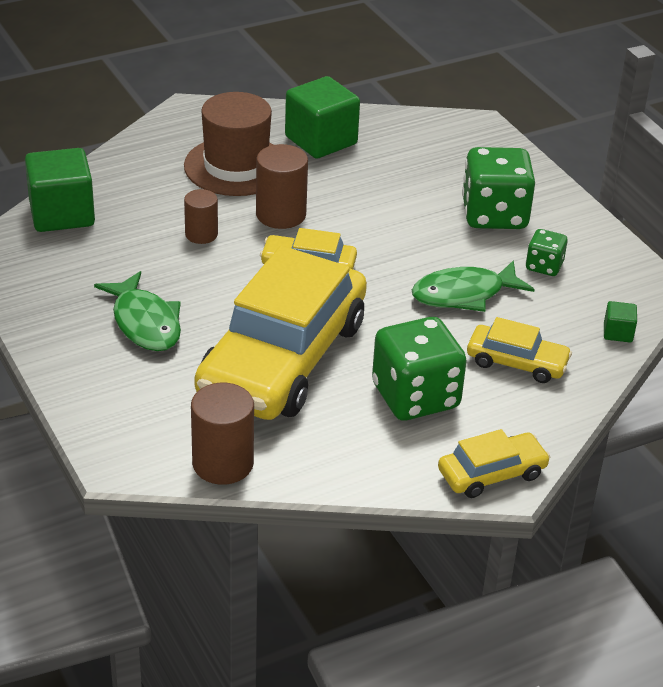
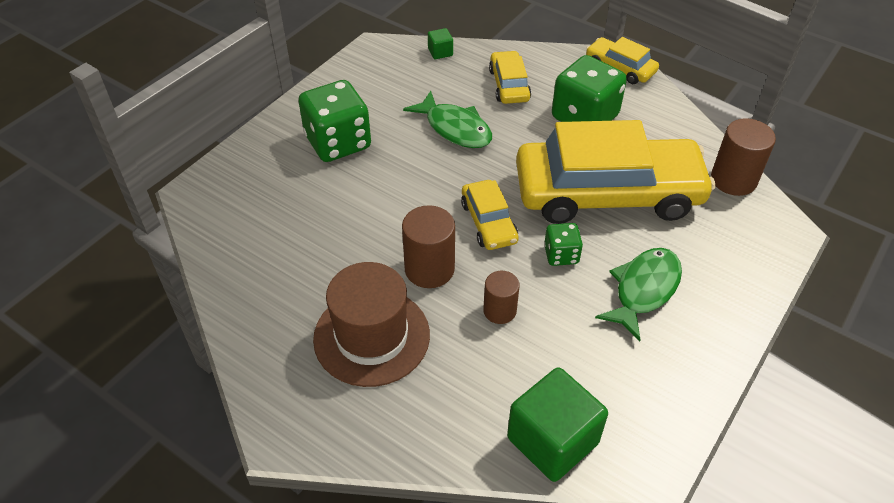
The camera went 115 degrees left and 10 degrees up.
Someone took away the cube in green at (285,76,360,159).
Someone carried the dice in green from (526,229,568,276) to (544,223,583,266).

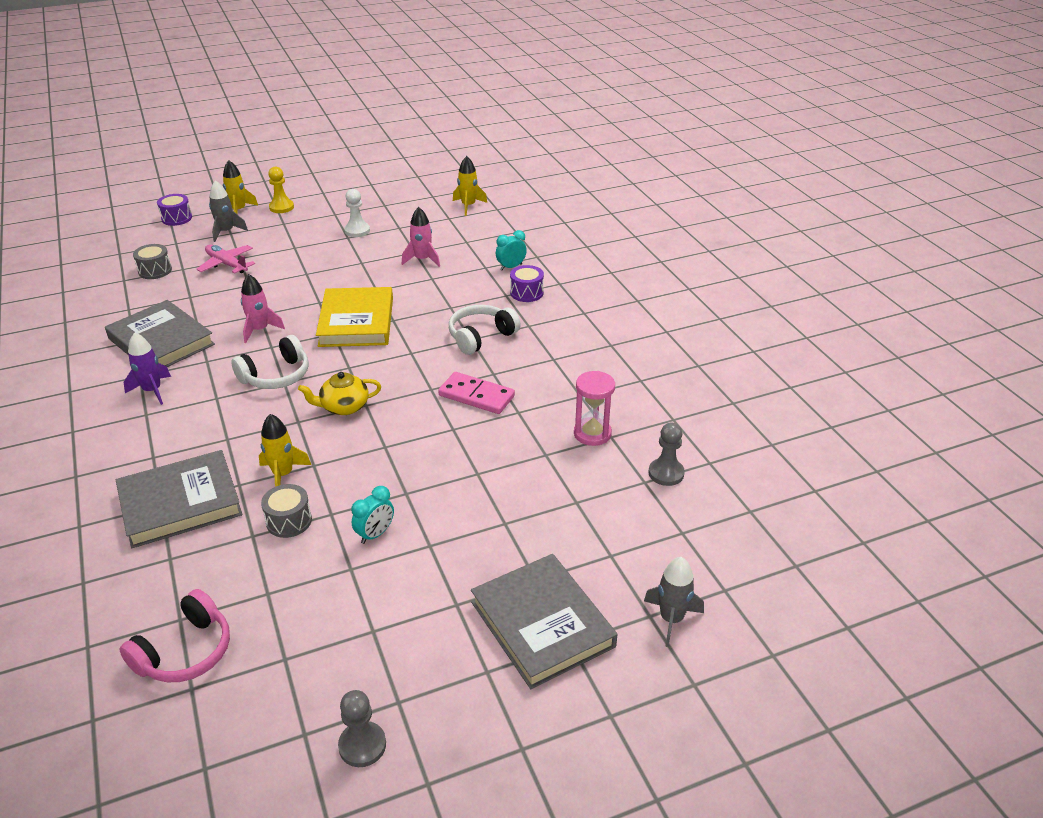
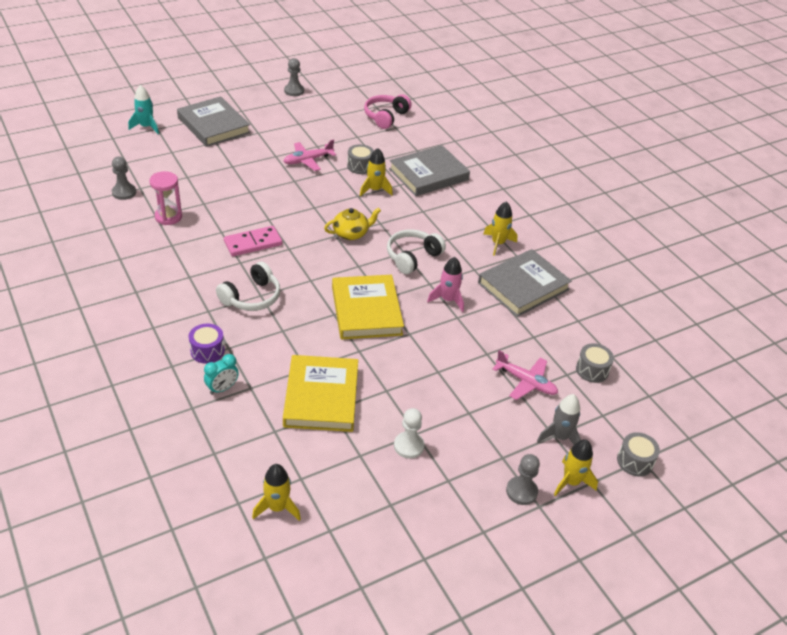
The camera went 170 degrees right and 5 degrees up.
Someone swapped the clock in turquoise at (351,486,394,544) for the plane in pink at (284,139,336,171).
Someone swapped the rocket in pink at (402,207,440,267) for the book in yellow at (283,355,358,432).
Someone repainted the rocket in purple at (123,332,171,405), which became the rocket in yellow at (484,201,517,256).
Someone repainted the drum in purple at (157,194,192,226), which became the drum in grey at (617,432,660,477).
Someone repainted the pawn in yellow at (268,167,294,213), which became the pawn in grey at (506,454,540,505).
Someone repainted the rocket in grey at (644,557,704,647), which became the rocket in turquoise at (128,85,159,134).
Someone rotated the book in grey at (105,300,215,367) by 75 degrees counterclockwise.
Someone rotated the domino in pink at (438,372,515,414) by 45 degrees counterclockwise.

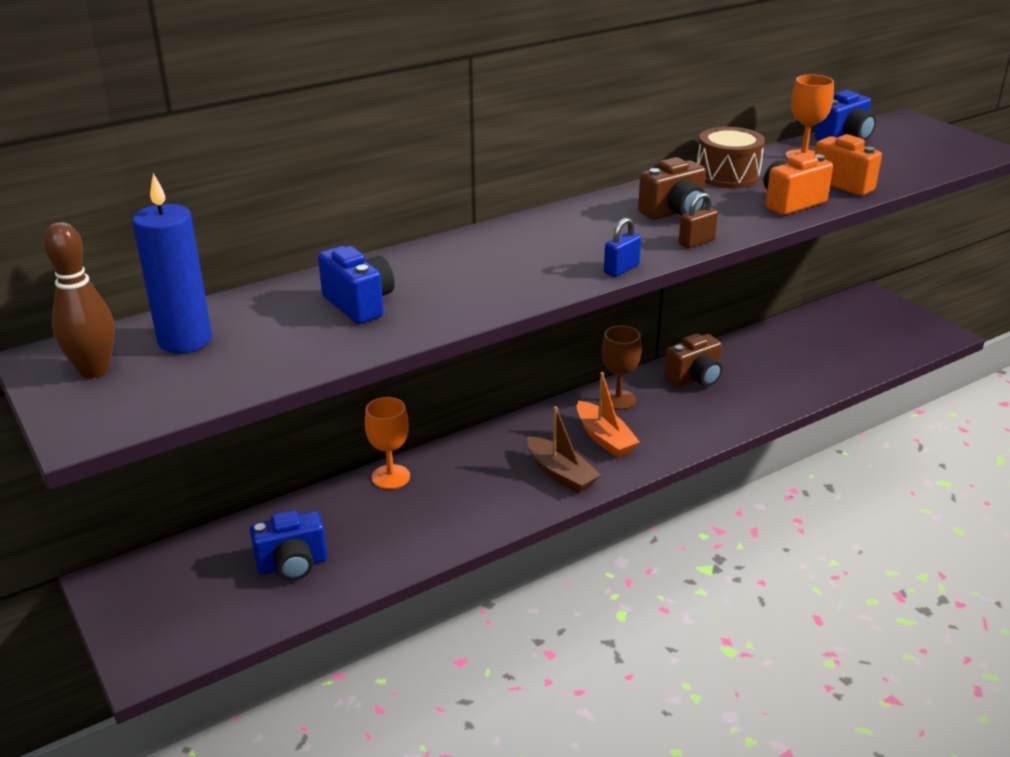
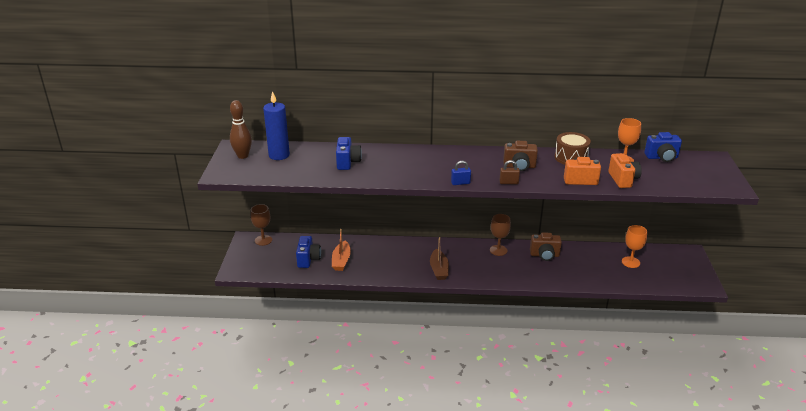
The camera went 35 degrees right and 0 degrees up.
Someone put down the goblet in brown at (250,204,272,246).
Someone carried the goblet in orange from (365,397,410,489) to (622,225,647,268).
Someone carried the boat in orange from (577,372,640,457) to (332,229,351,271).
Someone rotated the camera in blue at (250,510,327,581) by 105 degrees counterclockwise.

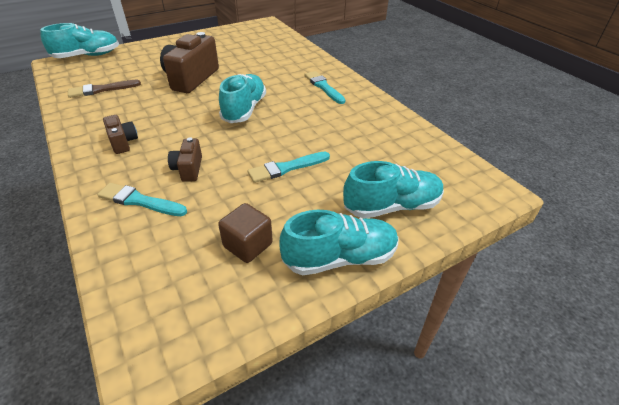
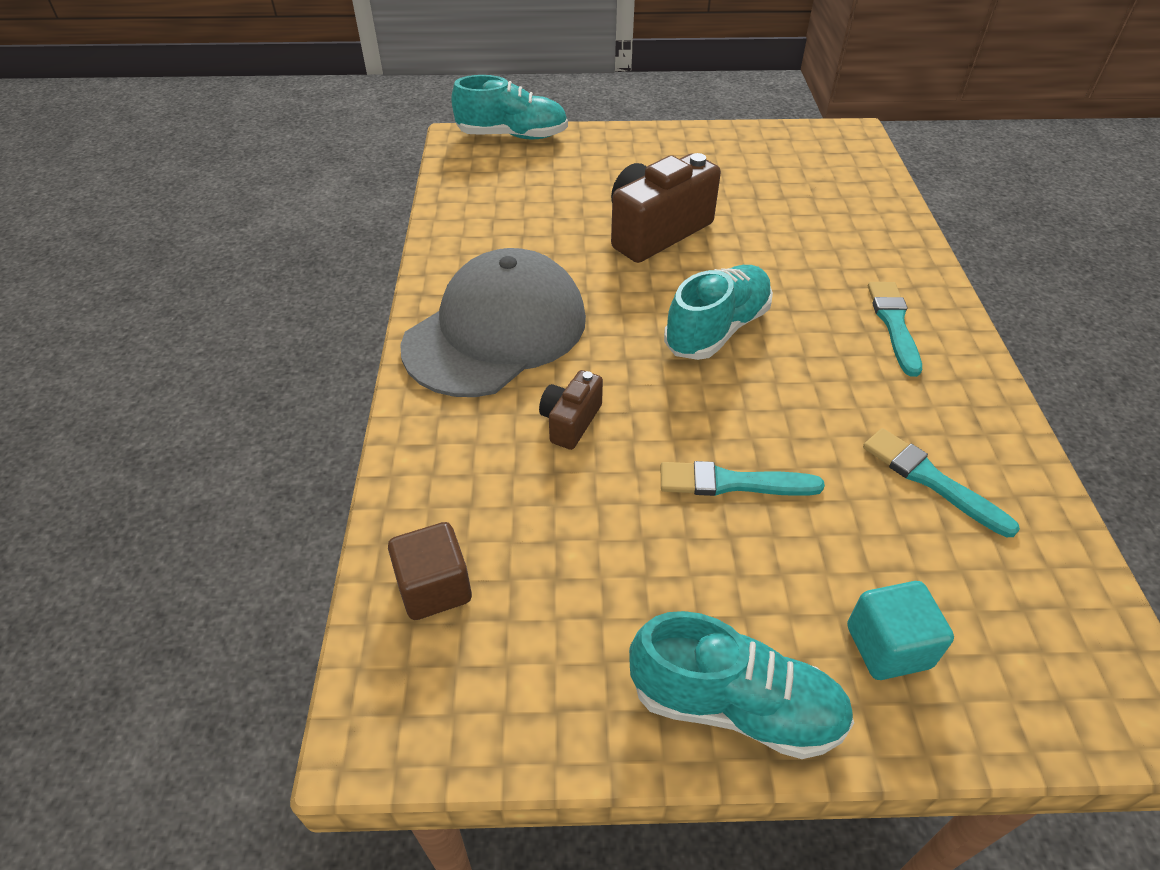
The camera went 30 degrees right and 5 degrees up.
Someone took away the brush in brown at (68,80,141,98).
Someone carried the brush in turquoise from (97,183,187,216) to (863,428,1020,537).
Someone carried the cube in brown from (218,203,273,263) to (388,522,472,620).
Someone swapped the camera in brown at (103,115,138,154) for the cap in grey at (400,248,586,397).
Someone swapped the shoe in turquoise at (343,161,444,218) for the cube in turquoise at (847,581,954,680).

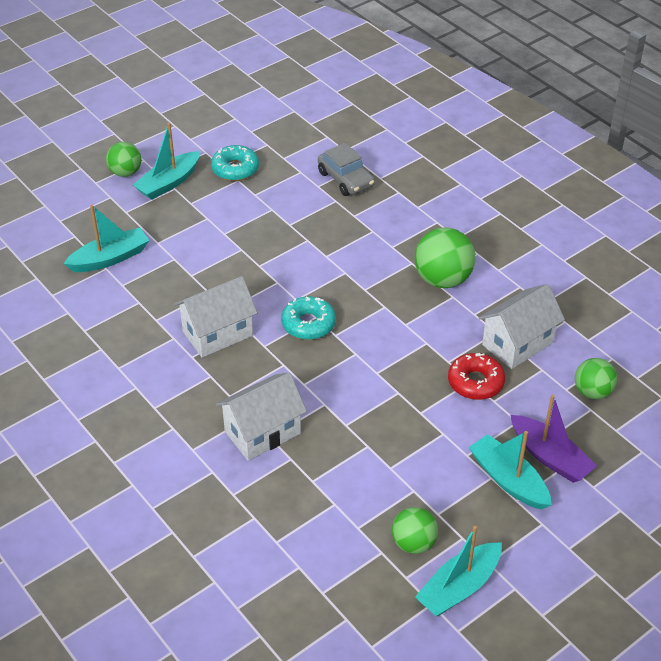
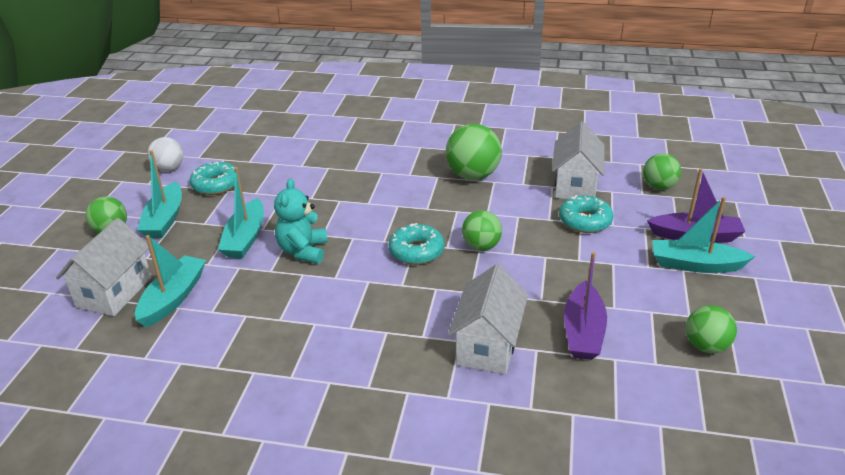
The camera went 40 degrees left and 10 degrees down.
Someone took away the car in grey at (318,143,375,196).
Someone put down the ball in white at (147,137,183,171).
Someone put down the teddy bear in turquoise at (274,179,328,264).
Someone put down the ball in green at (462,210,502,251).
Someone put down the boat in purple at (564,252,607,360).
Someone carried the house in white from (174,276,257,358) to (56,218,152,316).
Someone carried the boat in turquoise from (415,526,502,616) to (218,167,264,258).
Someone repainted the donut in red at (448,353,505,400), which became the donut in turquoise at (559,195,614,233).

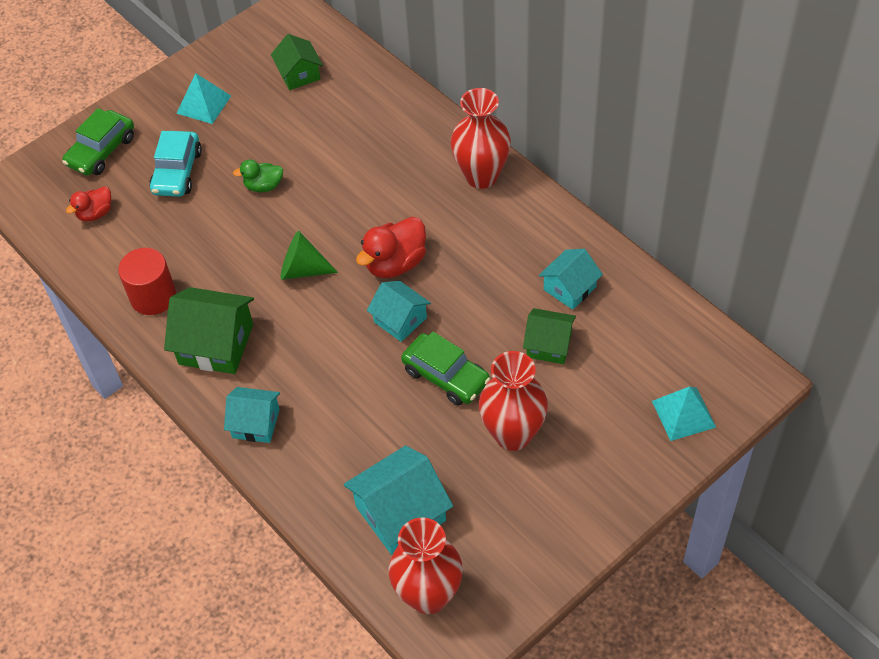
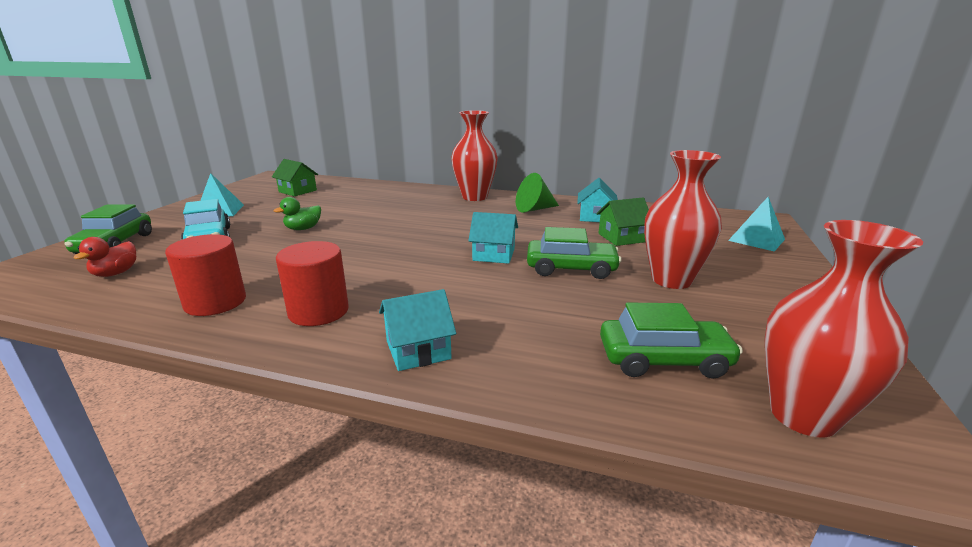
The camera went 35 degrees left and 30 degrees down.
Someone took away the duck in red at (356,217,426,278).
Someone carried the cone in green from (280,231,338,280) to (516,173,559,213).
Someone swapped the house in green at (164,287,254,374) for the cylinder in red at (276,241,349,326).
Someone swapped the house in turquoise at (344,446,453,555) for the car in green at (600,303,743,378).

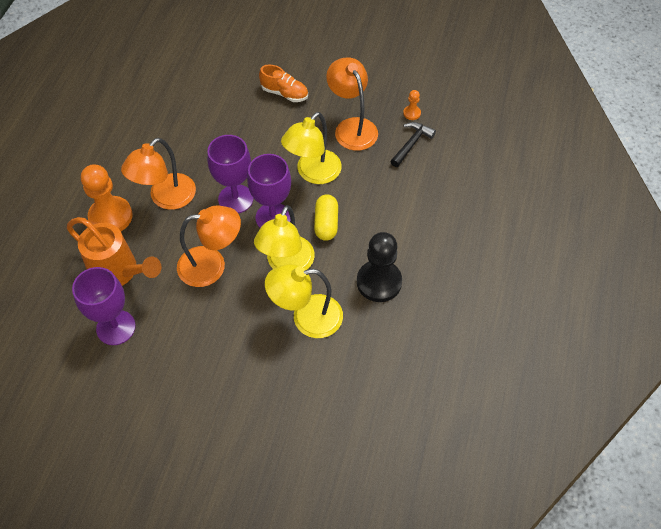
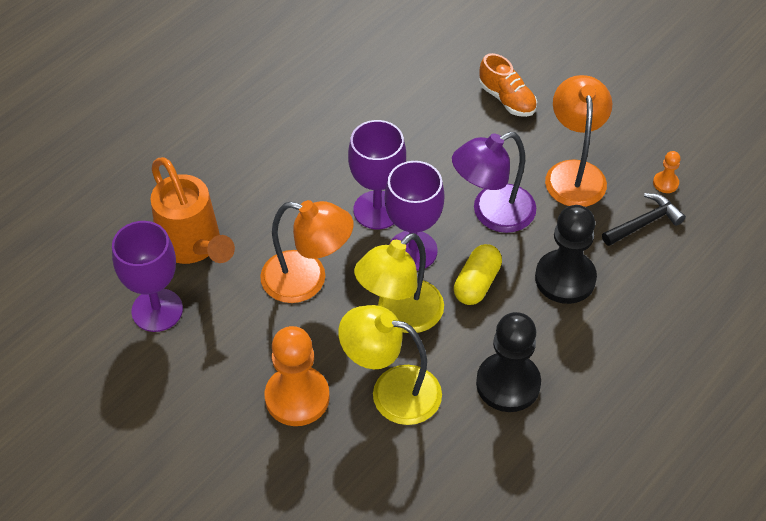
The camera went 25 degrees right and 5 degrees down.
Someone took away the lamp in orange at (121,138,196,210).
Someone put down the pawn in black at (535,205,597,304).
Someone carried the pawn in orange from (81,164,133,231) to (265,326,330,426).
Someone repainted the lamp in yellow at (281,112,342,184), which became the lamp in purple at (452,132,536,233).

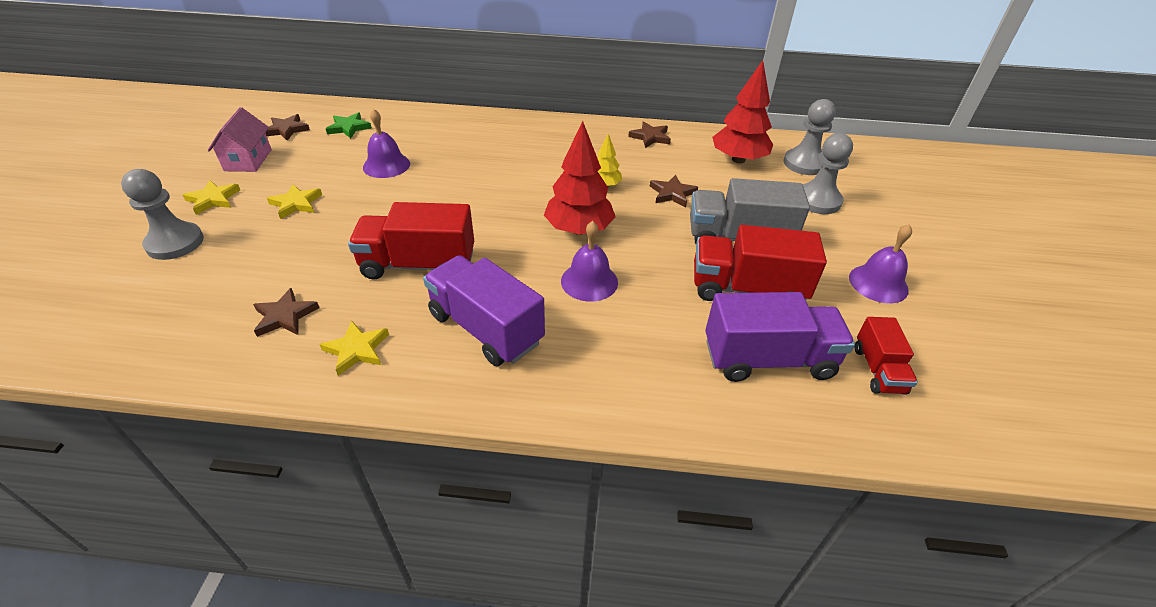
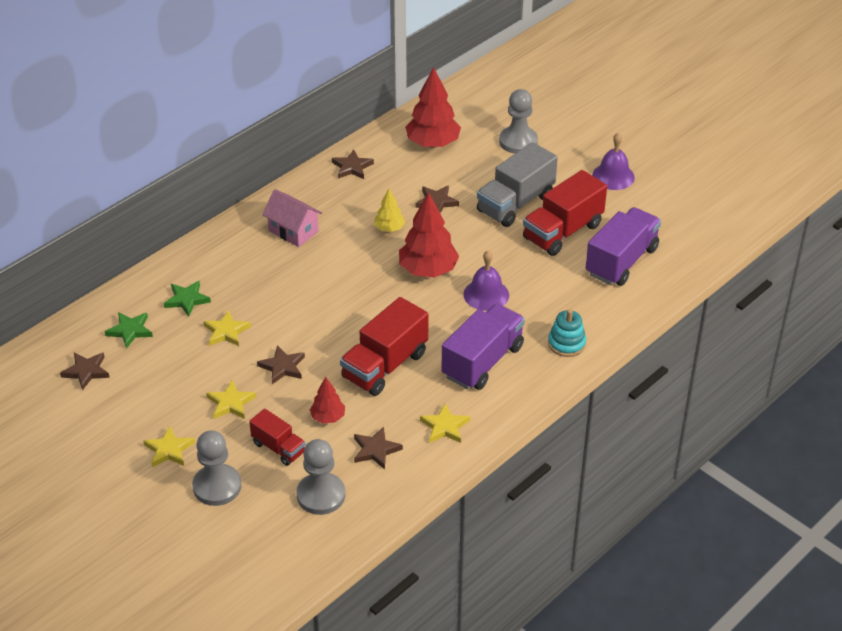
The camera went 50 degrees left and 0 degrees up.
Someone put down the star in green at (164,281,211,316).
Someone put down the star in brown at (257,345,305,384).
Someone put down the tree in red at (310,377,345,424).
Someone put down the stacking toy in turquoise at (548,309,586,357).
Someone carried the house in pink from (208,107,272,172) to (262,189,322,247).
Someone carried the pawn in grey from (784,99,836,175) to (296,439,345,515).
Someone carried the truck in red from (855,317,918,395) to (249,409,306,466).
Someone swapped the bell in purple at (363,109,410,178) for the star in yellow at (203,310,251,346).
Someone rotated the truck in purple at (423,255,545,366) by 135 degrees clockwise.

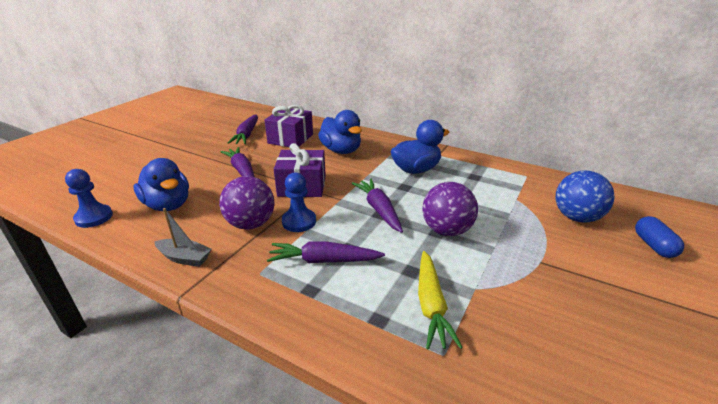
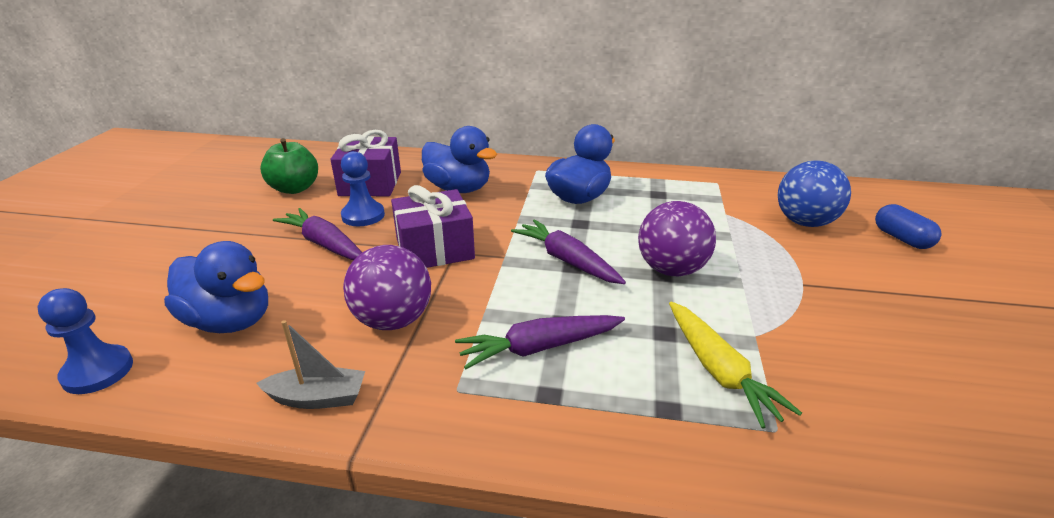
The camera went 20 degrees left and 0 degrees up.
Someone carried the pawn in blue from (282,172,316,232) to (341,151,385,226).
Someone swapped the carrot in purple at (228,114,258,144) for the apple in green at (260,138,318,194).

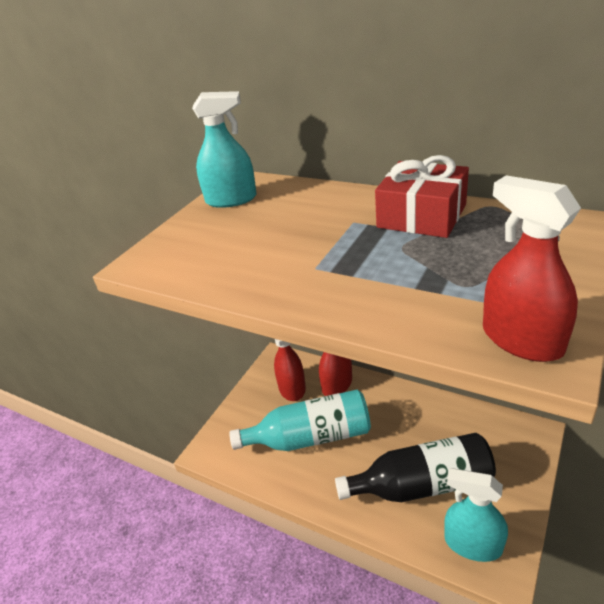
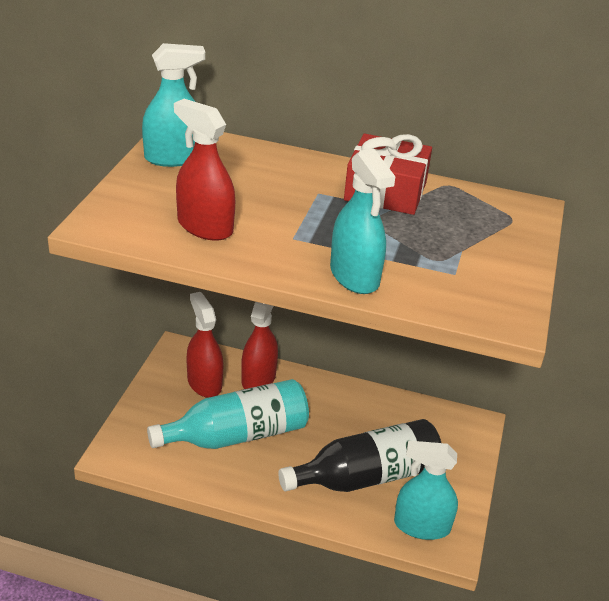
The camera went 20 degrees left and 0 degrees up.
Someone put down the spray bottle in turquoise at (330,149,396,294).
Someone carried the spray bottle in red from (483,175,581,362) to (174,99,235,241).

